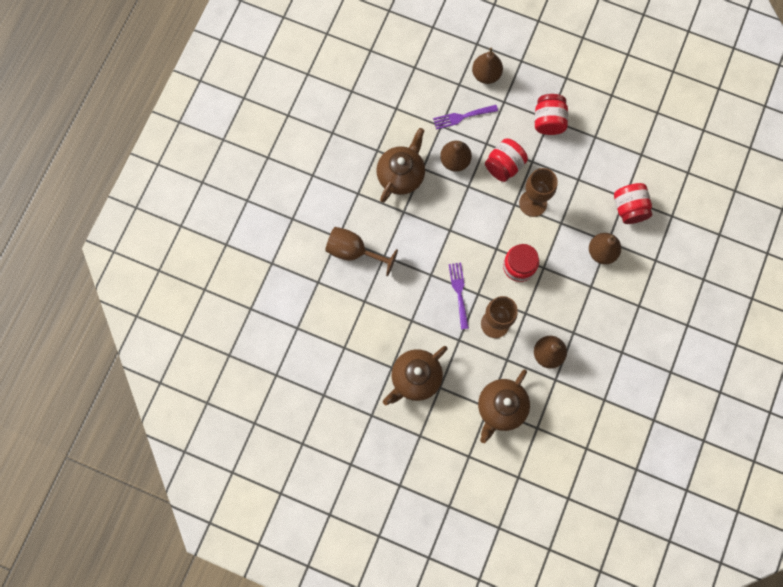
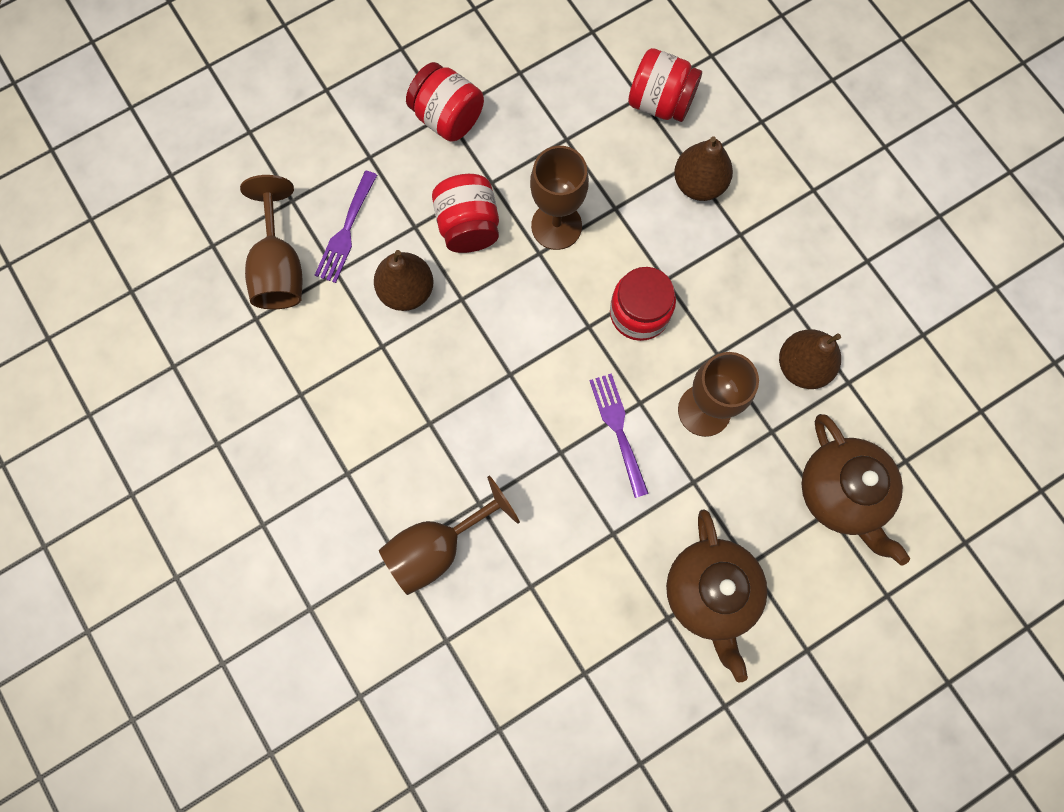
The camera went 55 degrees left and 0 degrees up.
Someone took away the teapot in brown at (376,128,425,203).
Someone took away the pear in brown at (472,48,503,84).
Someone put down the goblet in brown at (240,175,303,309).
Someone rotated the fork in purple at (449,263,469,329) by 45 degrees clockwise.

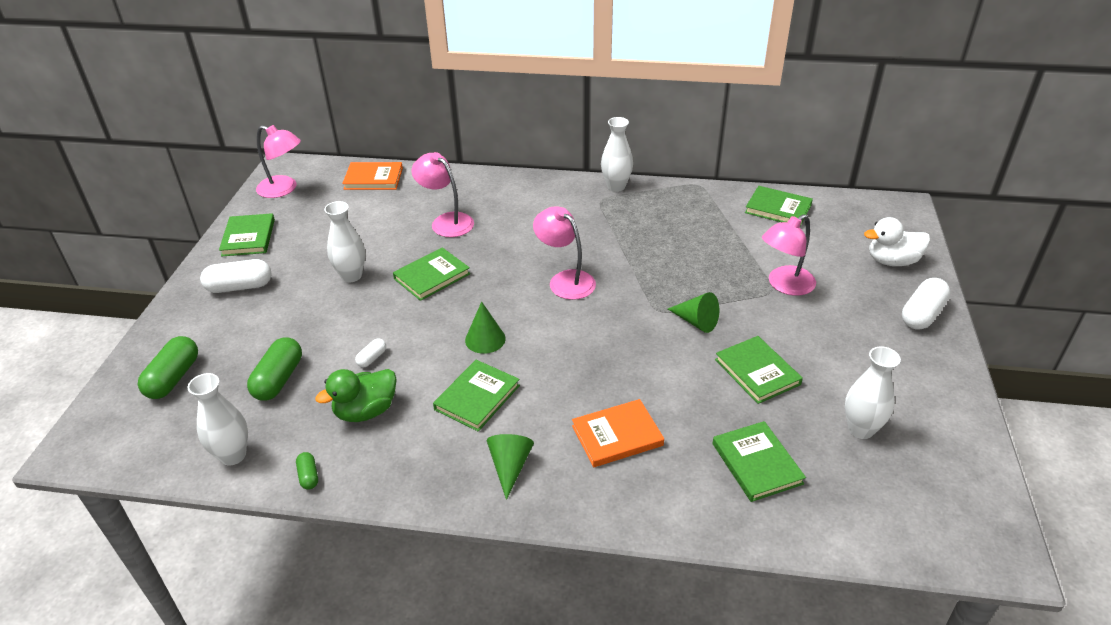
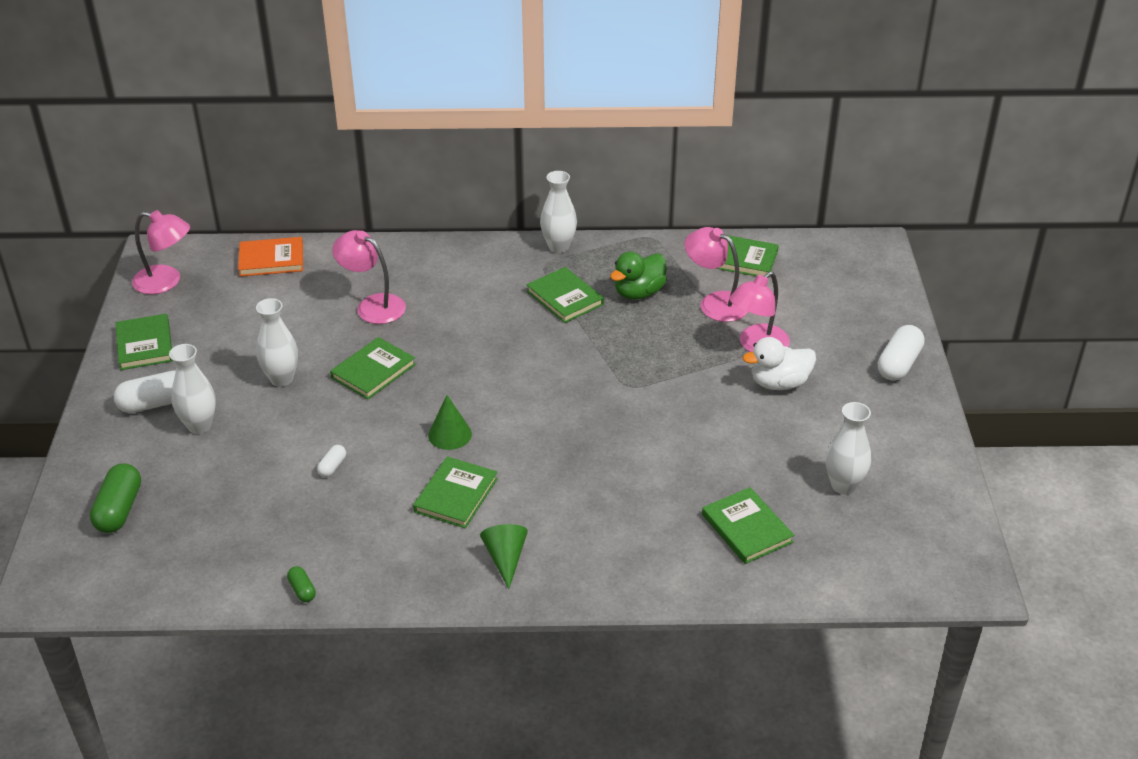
The camera went 10 degrees left and 0 degrees up.
Someone took away the capsule in green at (247,337,302,401).
Someone took away the book in orange at (572,399,664,467).
Someone took away the cone in green at (668,292,719,333).
Someone carried the vase in white from (188,373,248,465) to (169,344,216,434).
Someone carried the duck in green from (315,369,397,422) to (610,252,667,300).
Someone carried the lamp in pink from (533,206,596,300) to (685,227,748,322).
Someone carried the book in green from (715,336,803,404) to (526,267,604,323).
Someone carried the duck in white from (864,217,930,266) to (743,337,816,390).

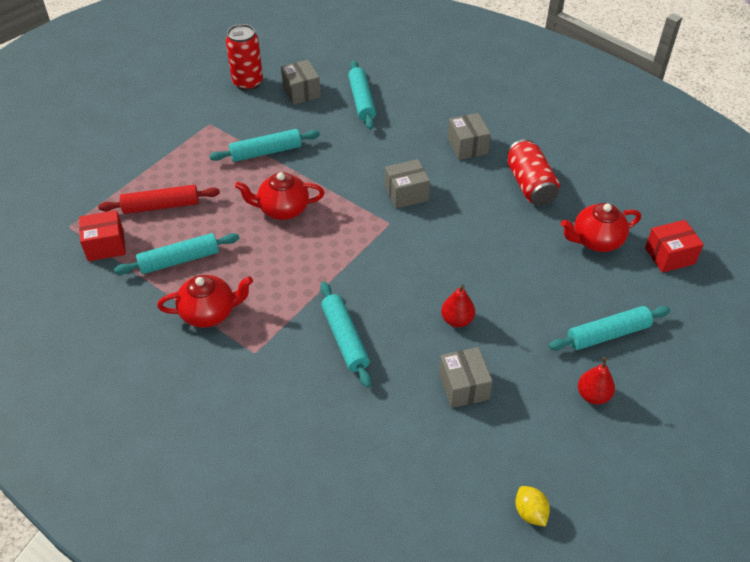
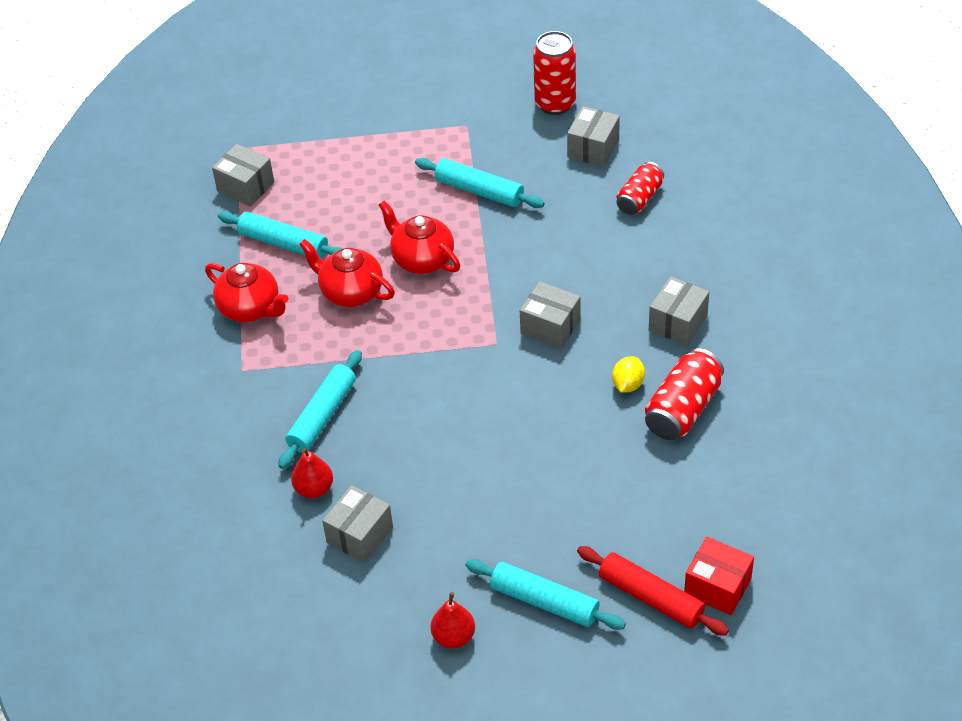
The camera went 50 degrees right and 0 degrees up.
Someone carried the rolling pin in red from (98,185,220,214) to (577,546,729,636).
Someone carried the pear in red from (441,285,475,327) to (291,448,333,498).
Someone carried the lemon in yellow from (515,486,550,527) to (612,357,645,393).
Someone carried the teapot in red from (561,203,641,252) to (299,239,395,307).
Someone swapped the rolling pin in turquoise at (348,61,376,130) for the can in red at (616,162,664,215).
Someone repainted the box in red at (79,210,126,261), which became the box in grey at (212,144,274,207).

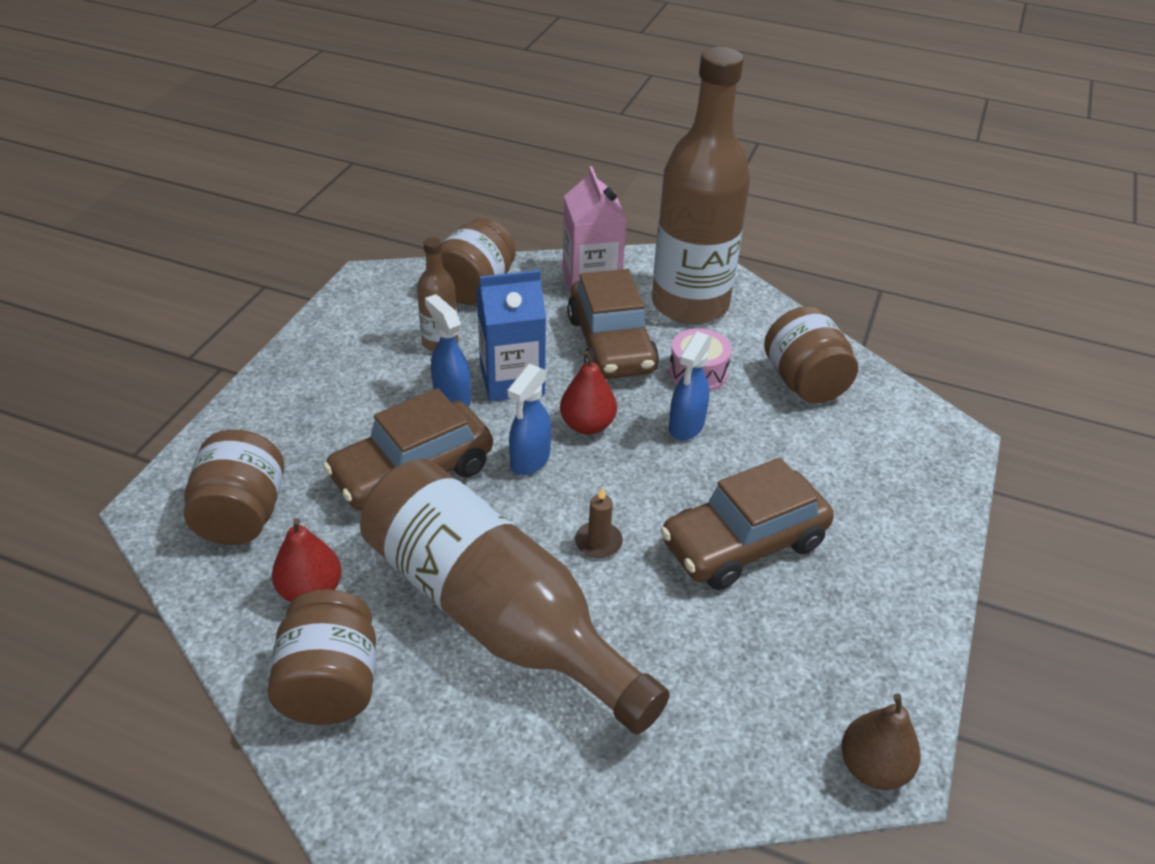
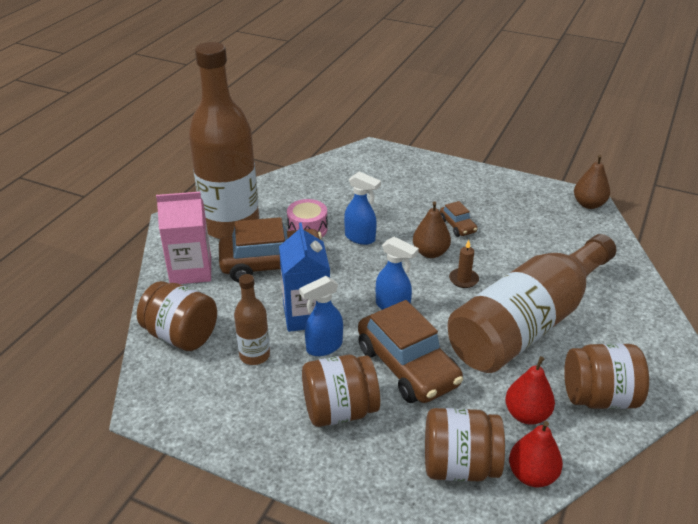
The camera went 85 degrees left and 5 degrees down.
Someone put down the pear in brown at (413,202,451,258).
Someone carried the pear in red from (560,351,617,435) to (509,421,563,487).
Someone carried the jar in brown from (764,306,858,404) to (302,354,380,427).
Someone scaled the car in brown at (660,458,834,590) by 0.47.

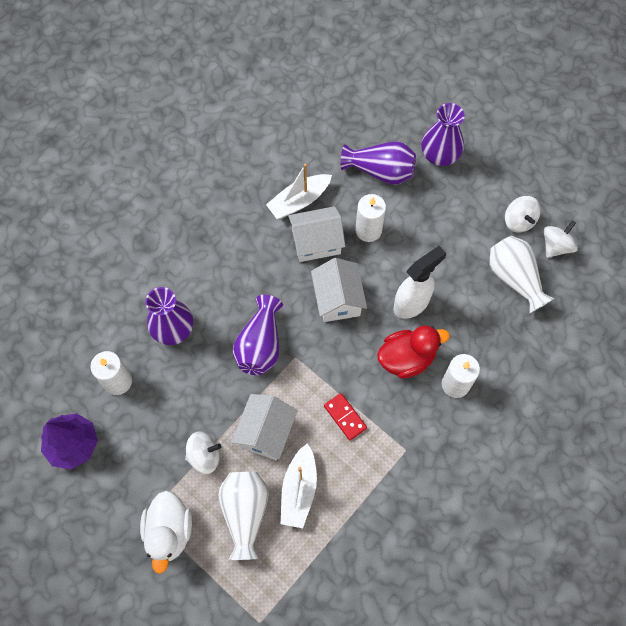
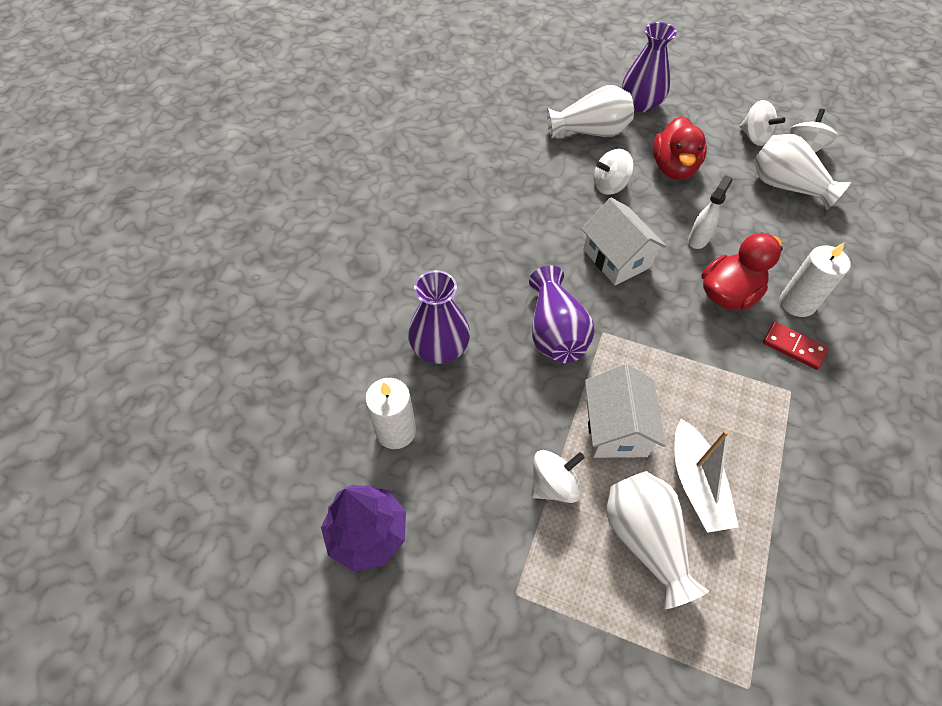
The camera went 20 degrees left and 10 degrees down.
Someone took away the duck in white at (140,491,192,574).
Someone took away the boat in white at (266,164,332,219).
Someone took away the house in white at (288,206,345,262).
Someone put down the duck in red at (653,116,707,180).
Someone carried the domino in red from (324,393,367,440) to (763,322,828,370).
Someone swapped the candle in white at (355,194,386,242) for the spinning top in white at (594,149,634,195).
Someone repainted the vase in purple at (340,141,416,185), which became the vase in white at (547,85,634,139).
Someone scaled the spray bottle in white at (394,246,446,319) by 0.61.

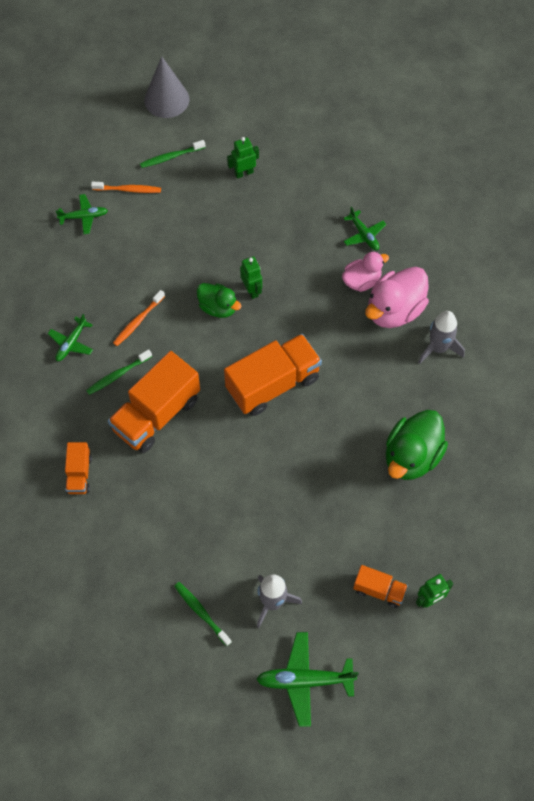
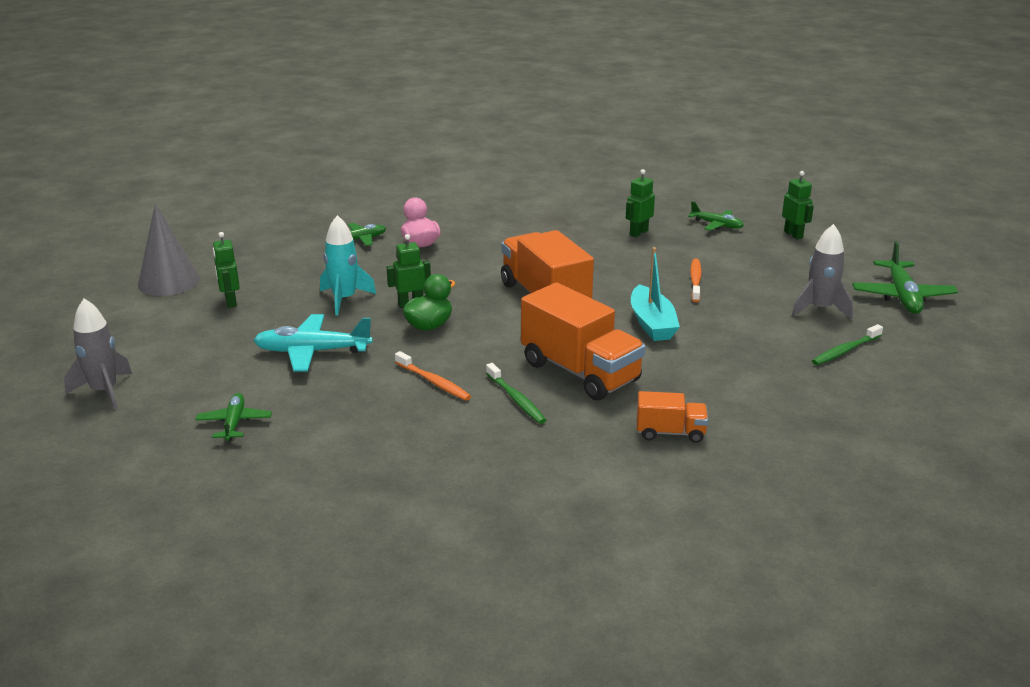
The camera went 85 degrees left and 35 degrees down.
Someone took away the toothbrush in green at (140,140,205,168).
Someone took away the truck in orange at (353,565,408,608).
Someone took away the duck in pink at (365,267,429,328).
Someone put down the plane in turquoise at (253,314,373,372).
Someone put down the rocket in turquoise at (320,215,376,315).
Someone put down the boat in turquoise at (631,247,680,341).
Someone carried the plane in green from (48,314,93,361) to (688,201,744,231).
Someone carried the toothbrush in orange from (91,182,161,193) to (690,259,702,302).
Someone carried the cone in grey from (144,56,189,118) to (138,203,200,296).
Someone carried the rocket in grey from (418,311,465,364) to (64,298,132,410).
Someone swapped the duck in green at (386,410,448,480) for the robot in green at (626,169,655,237).

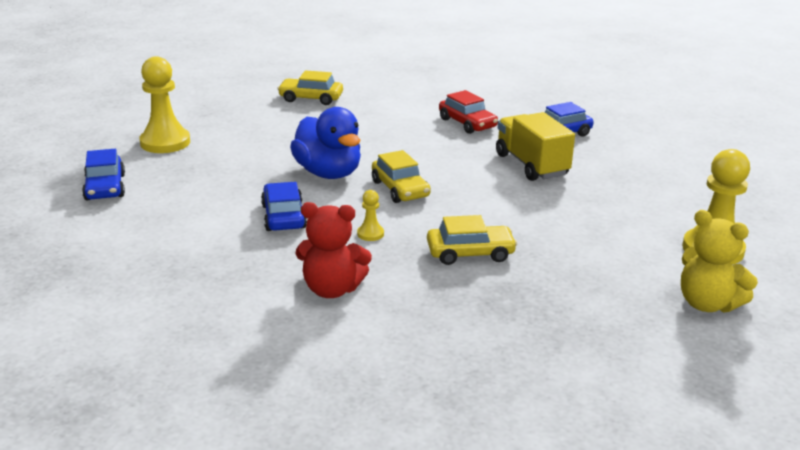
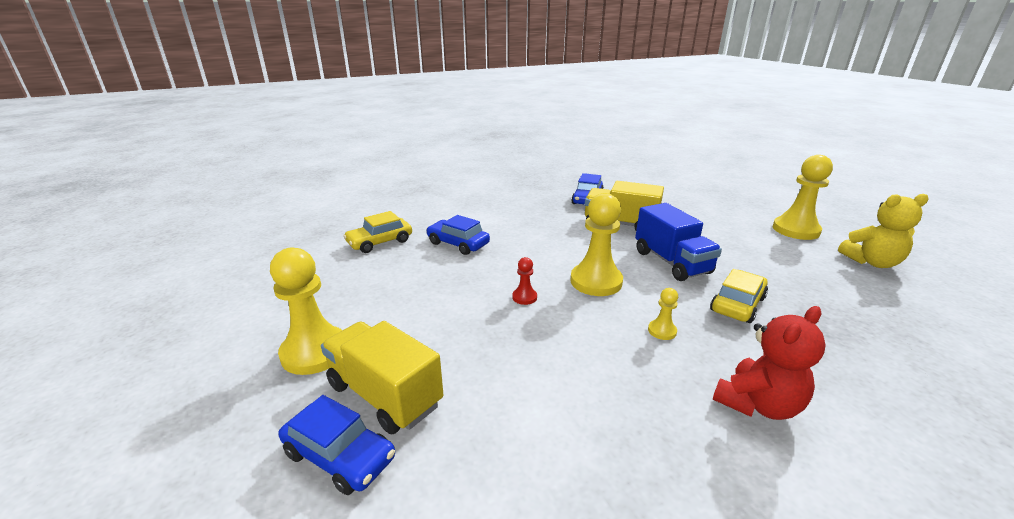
The camera went 45 degrees left and 0 degrees up.
Someone took away the car in red at (439,90,498,134).
Someone put down the truck in yellow at (321,321,443,434).
Someone put down the truck in blue at (635,203,722,281).
Someone carried the car in blue from (261,182,307,231) to (426,215,490,255).
Someone swapped the duck in blue at (290,107,361,179) for the pawn in red at (512,257,537,305).
Someone swapped the car in yellow at (372,150,431,203) for the pawn in yellow at (571,193,623,296).

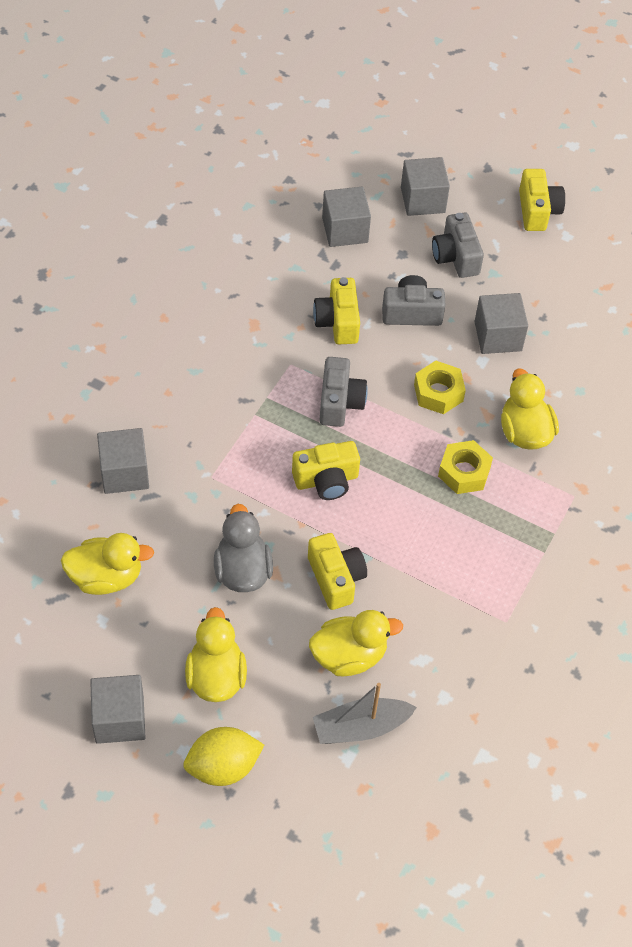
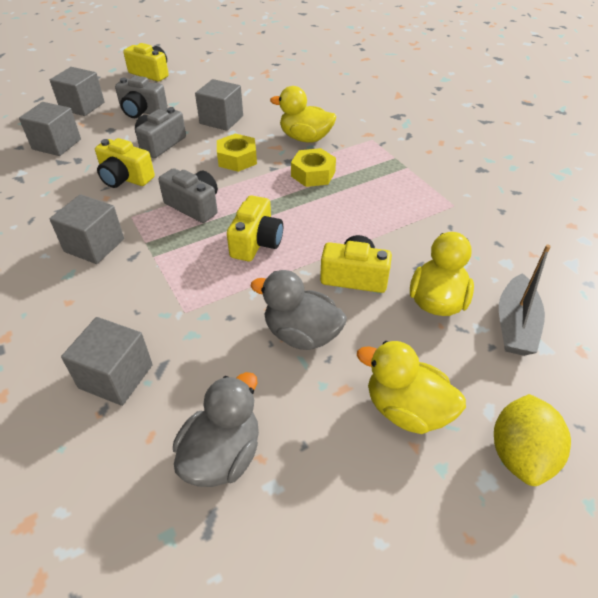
The camera went 55 degrees left and 10 degrees down.
Someone carried the cube in grey from (90,675,146,744) to (50,194,124,264).
Someone repainted the duck in yellow at (61,533,154,595), which became the duck in grey at (173,372,259,487).

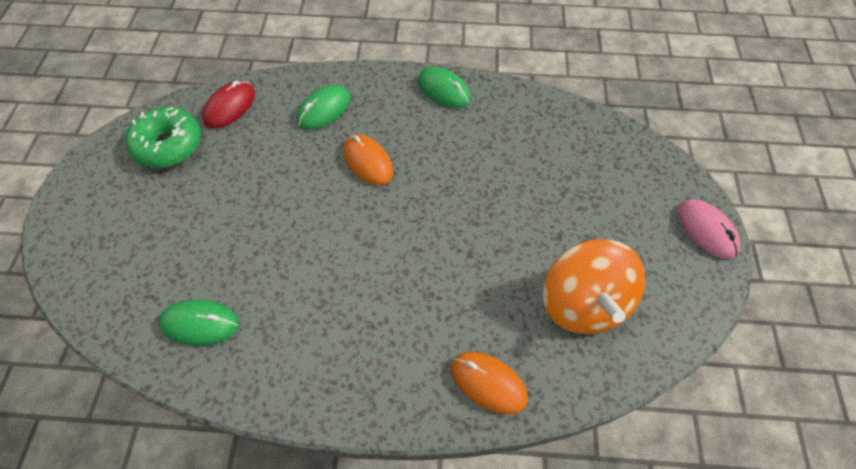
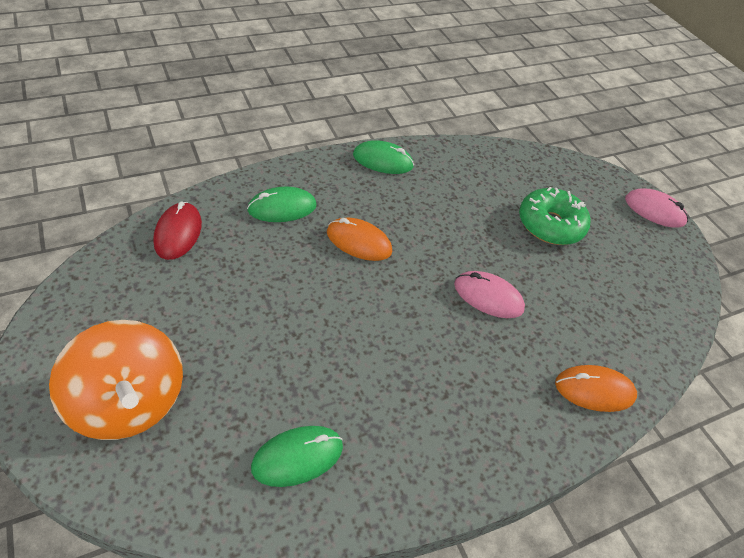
The camera went 35 degrees left and 10 degrees down.
Someone put down the mouse in pink at (454,271,525,318).
Someone carried the donut in green from (125,107,201,168) to (519,187,590,245).
Someone carried the spinning top in orange from (543,239,645,334) to (49,320,183,440).
Someone rotated the mouse in green at (297,85,350,130) by 60 degrees clockwise.

